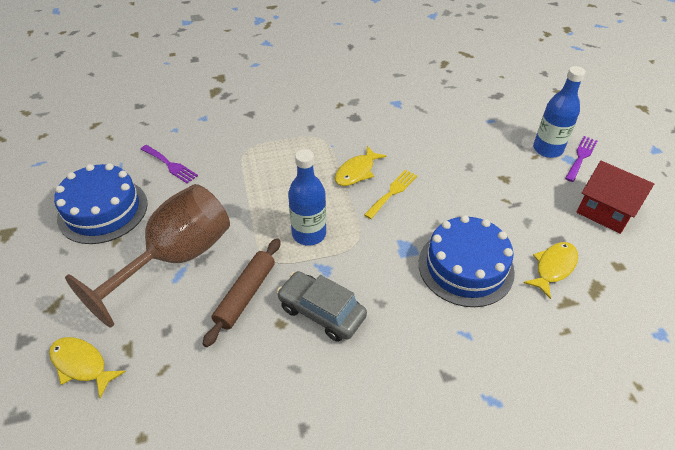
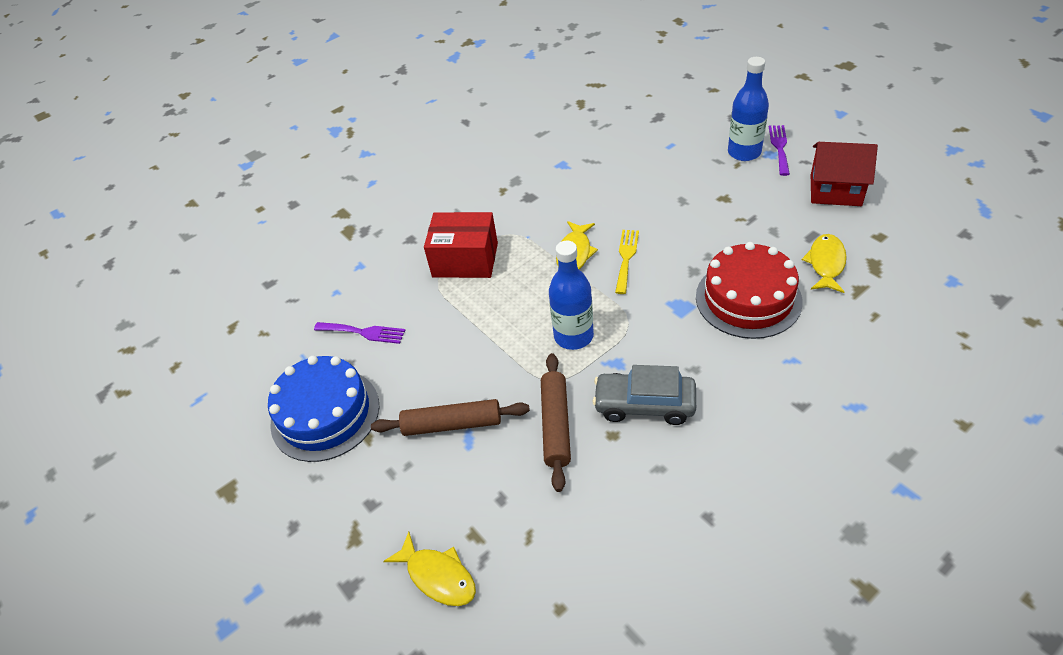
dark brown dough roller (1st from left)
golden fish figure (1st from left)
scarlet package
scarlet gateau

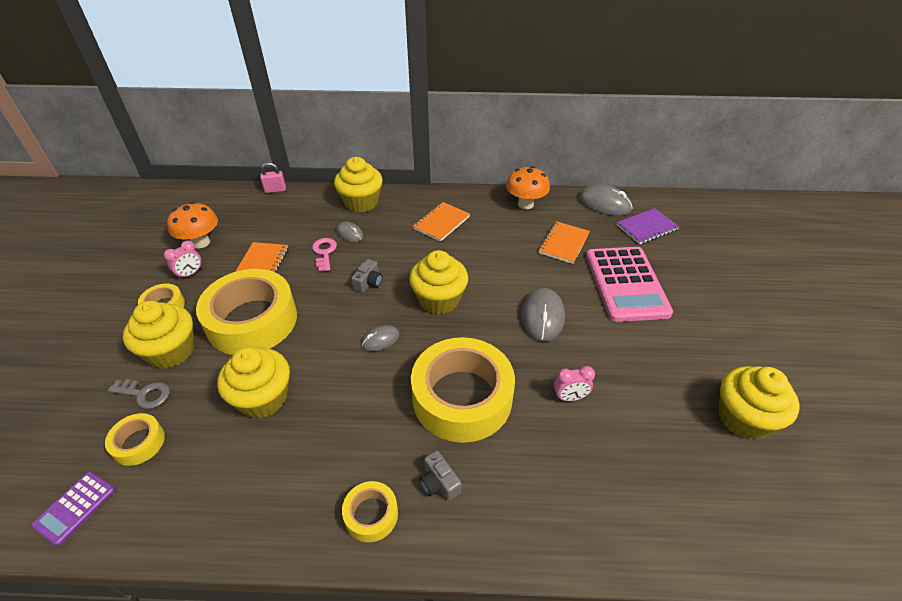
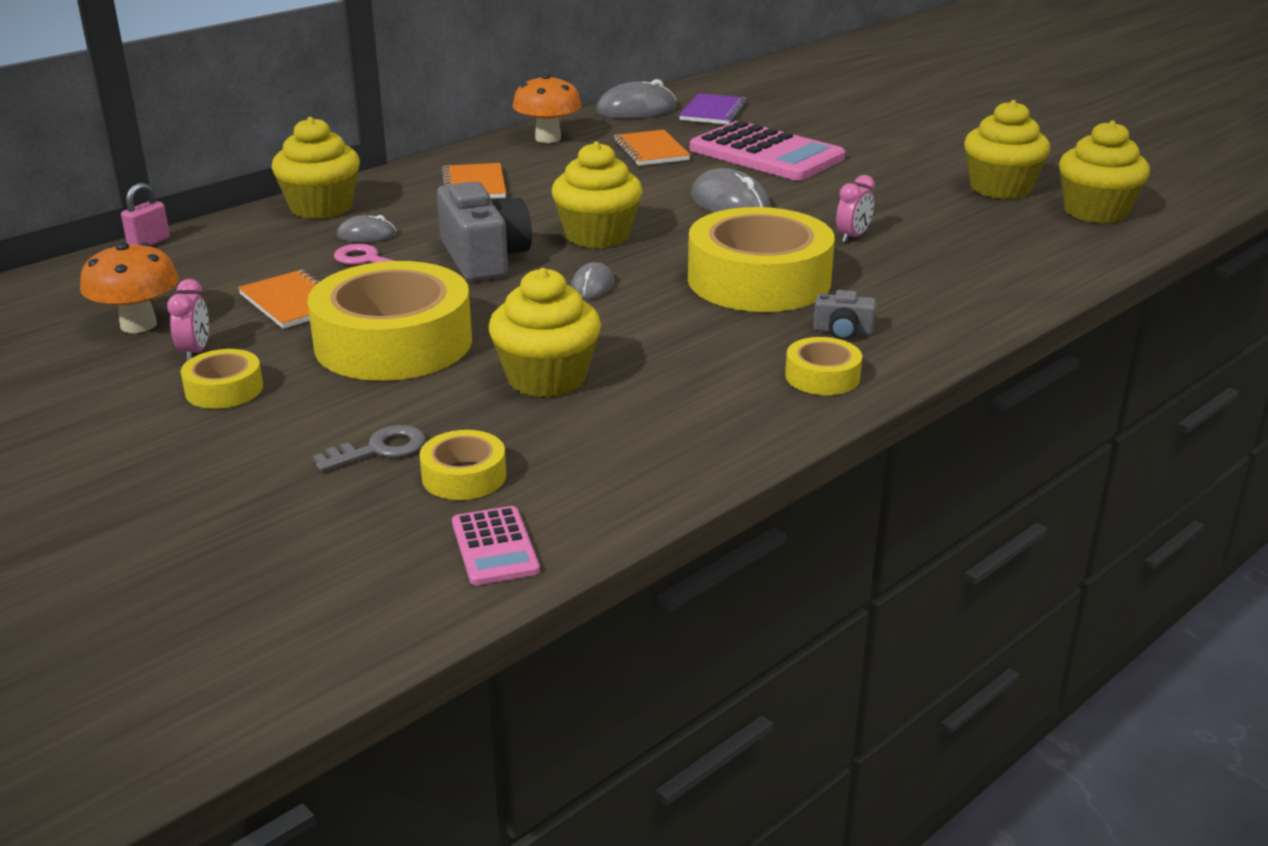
ash-grey camera (1st from left)
pink calculator (1st from left)
golden muffin (5th from left)

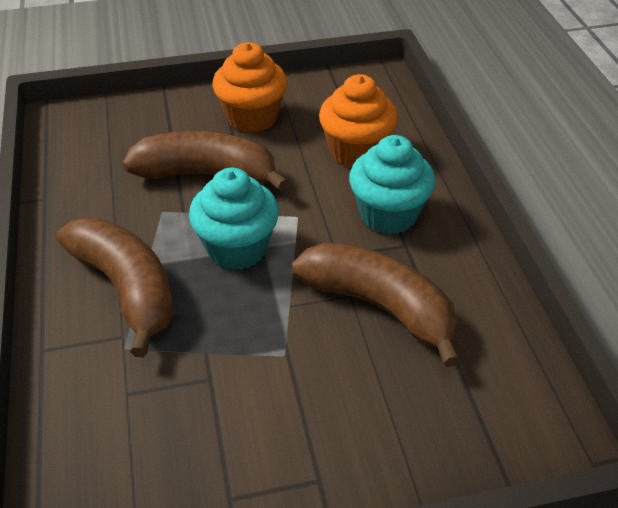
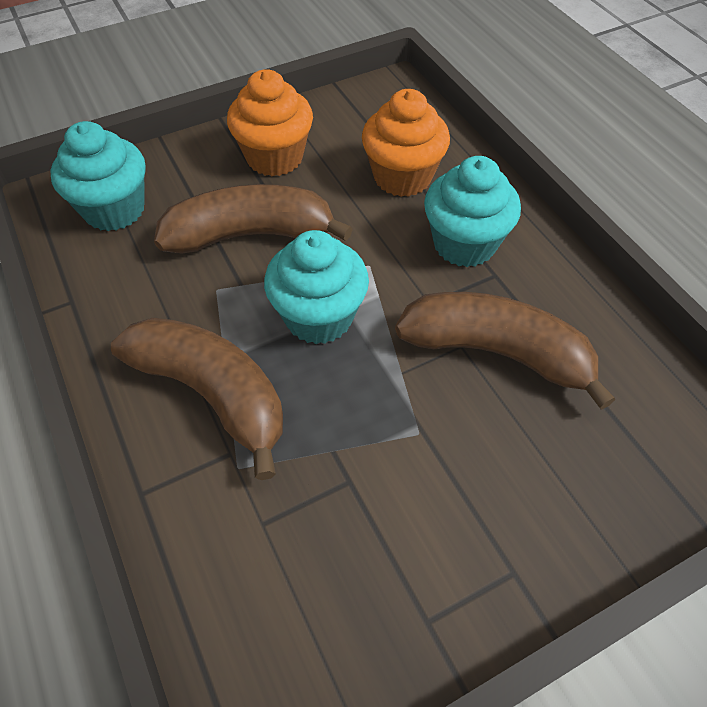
turquoise muffin (1st from left)

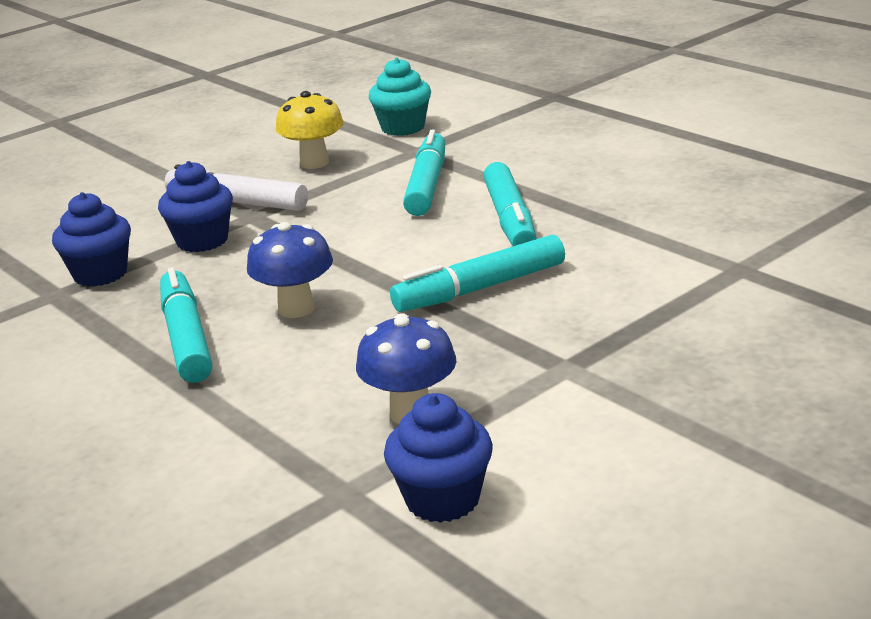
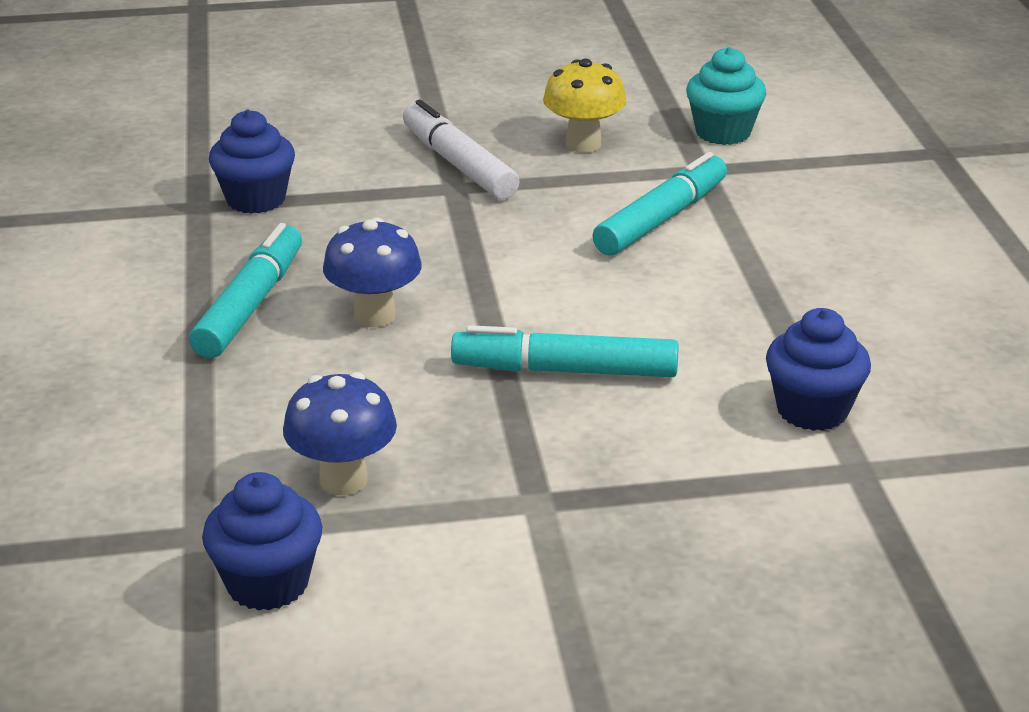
cobalt muffin (3rd from left)
turquoise marker (4th from left in the first image)

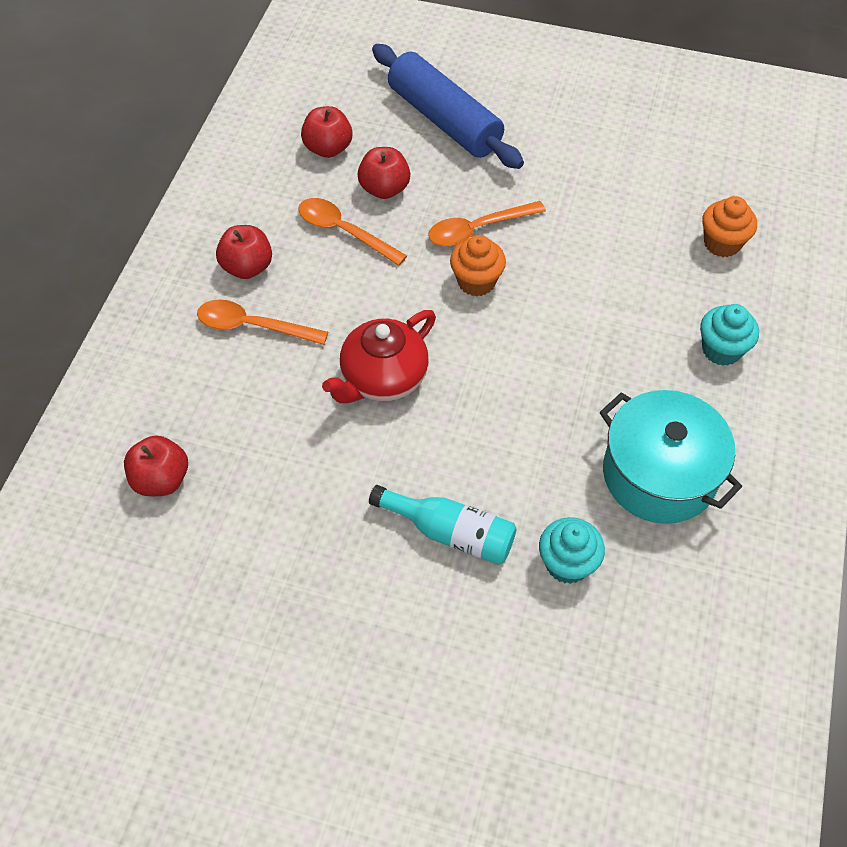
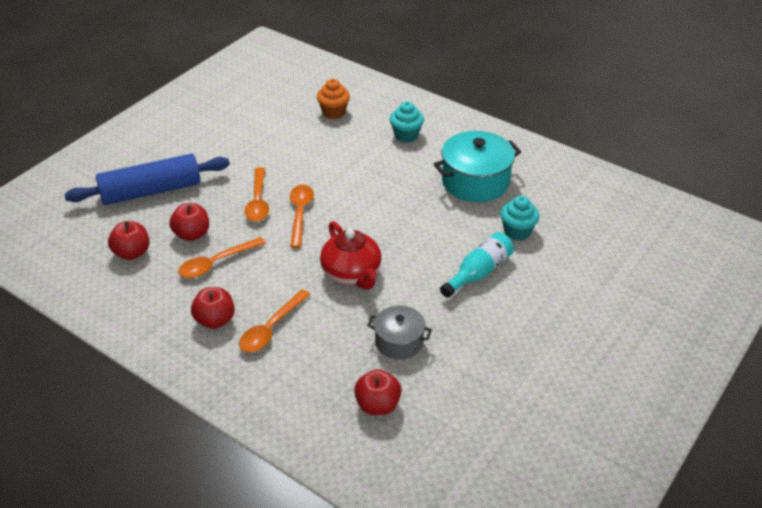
orange spoon (4th from left)
ash-grey stockpot

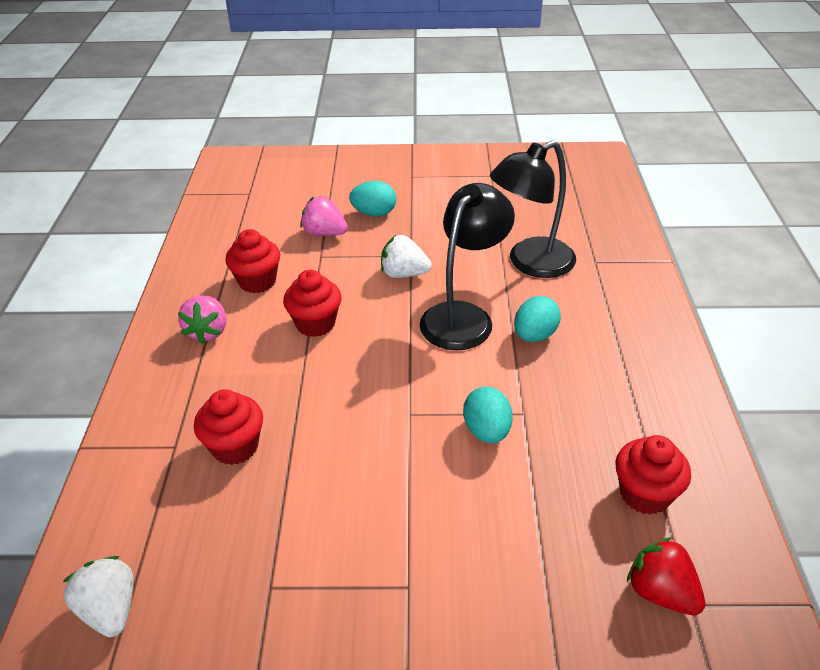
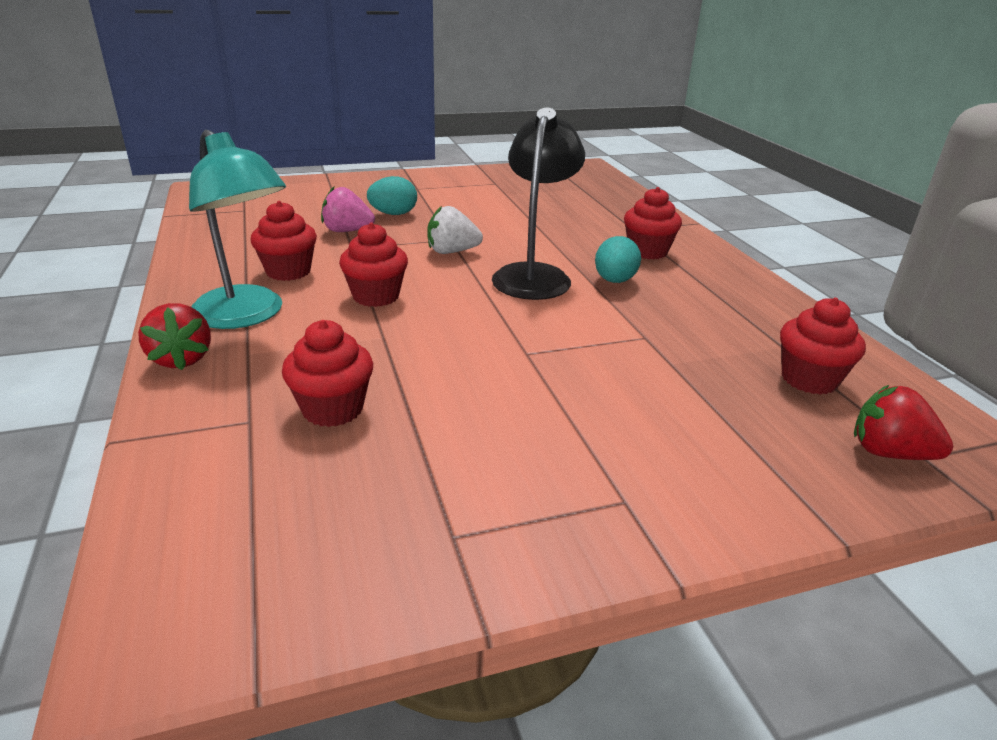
scarlet berry (1st from left)
turquoise lamp
scarlet muffin (4th from left)
pure white berry (1st from left in the first image)
turquoise toy egg (2nd from left in the first image)
jet-black lamp (2nd from left in the first image)

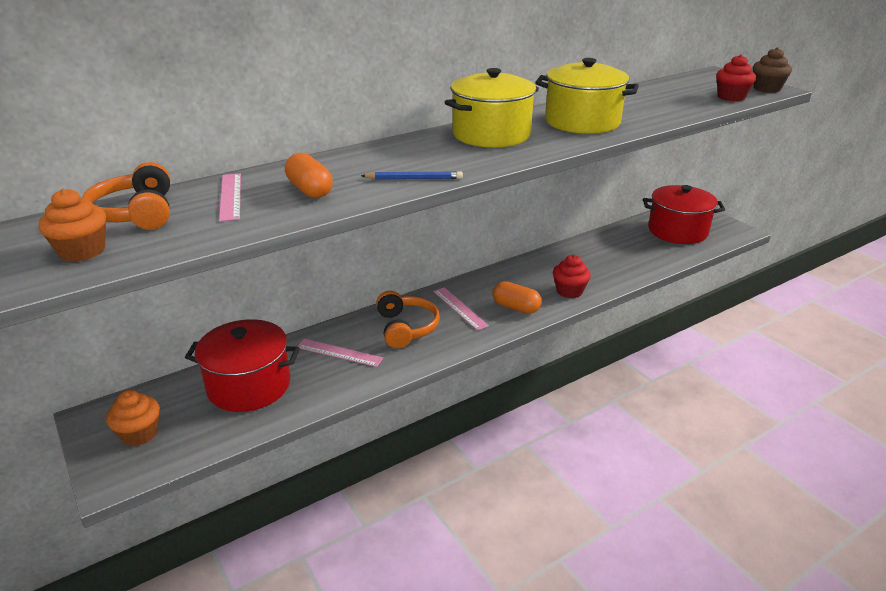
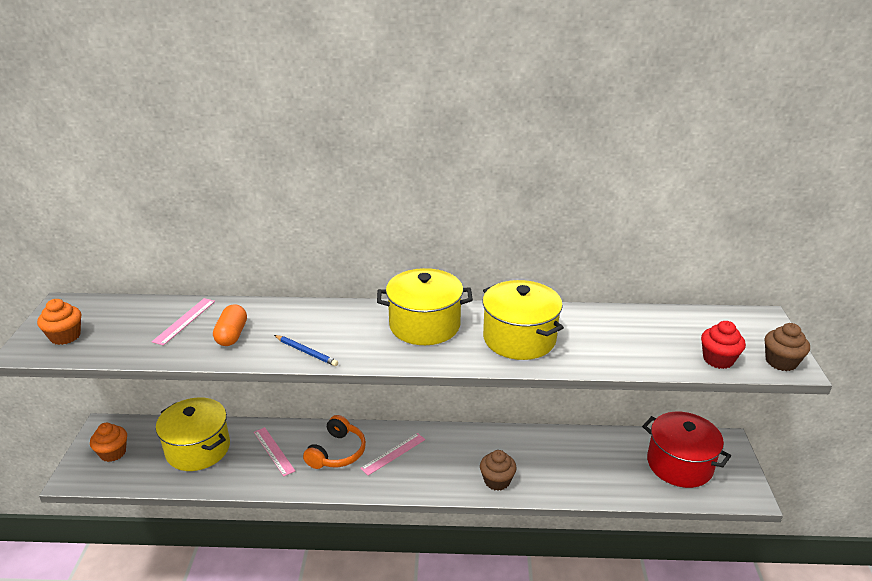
golden stockpot (1st from left)
pink measuring stick (3rd from left)
dark brown muffin (1st from left)
orange over-ear headphones (1st from left in the first image)
orange capsule (2nd from left in the first image)

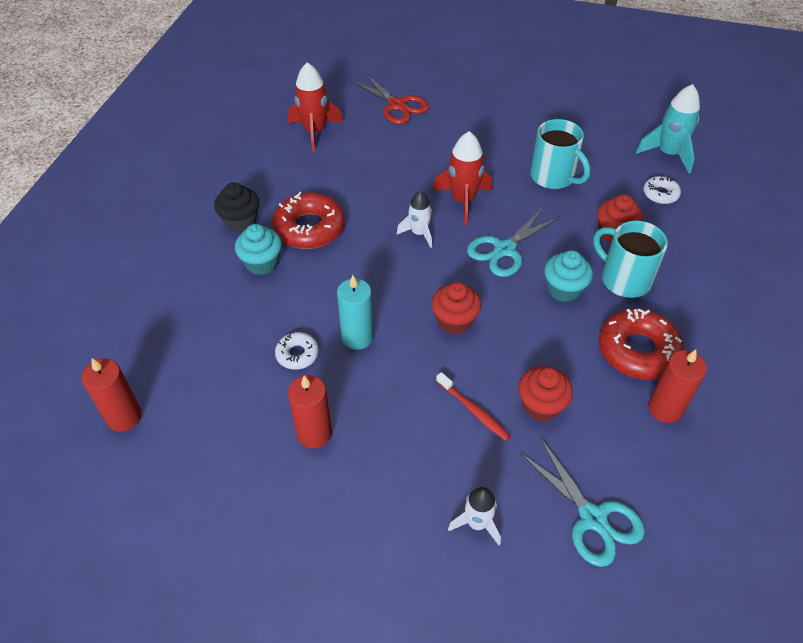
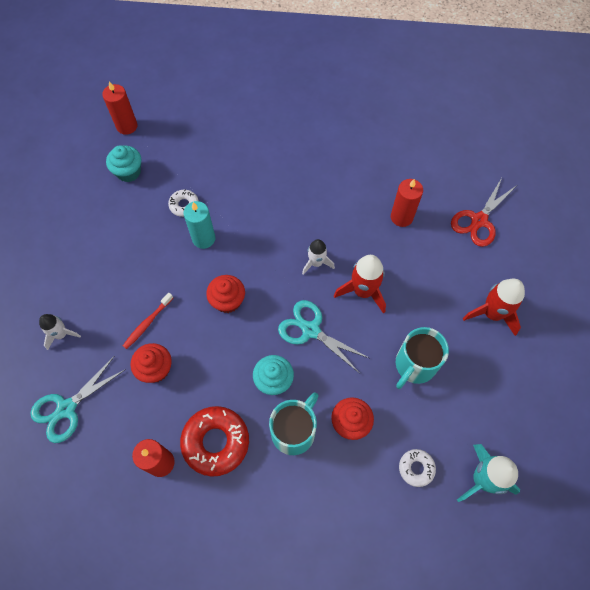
turquoise muffin (1st from left)
scarlet pillar candle (3rd from left)
scarlet toy rocket (2nd from left)
jet-black muffin
scarlet doughnut (1st from left in the first image)

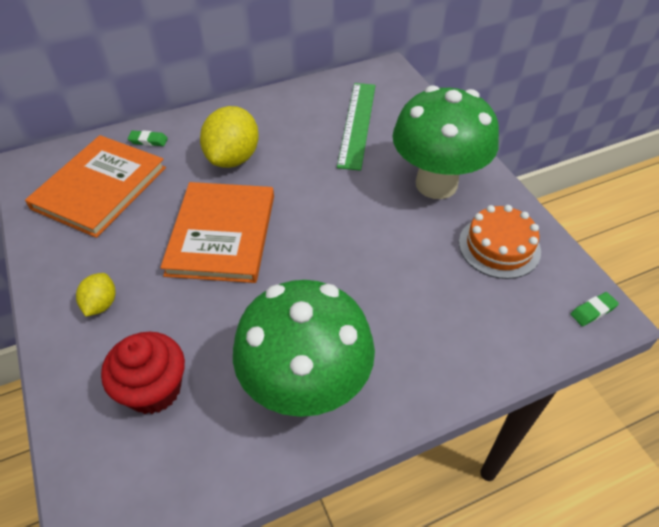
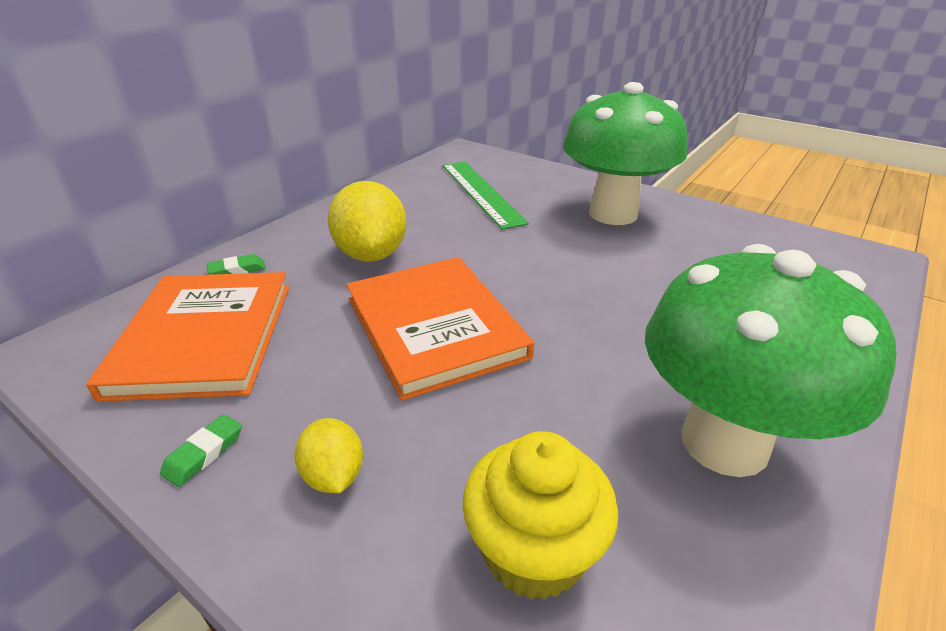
leaf-green pencil eraser (1st from left)
golden muffin
orange gateau

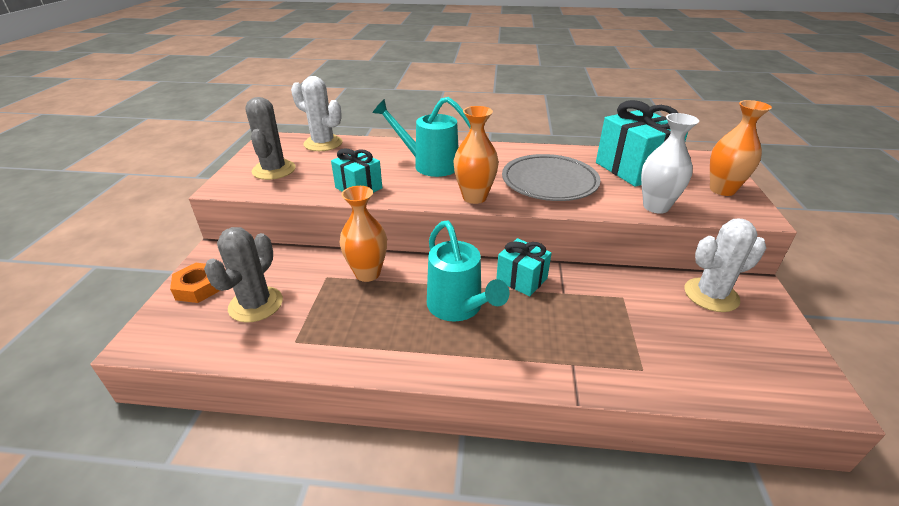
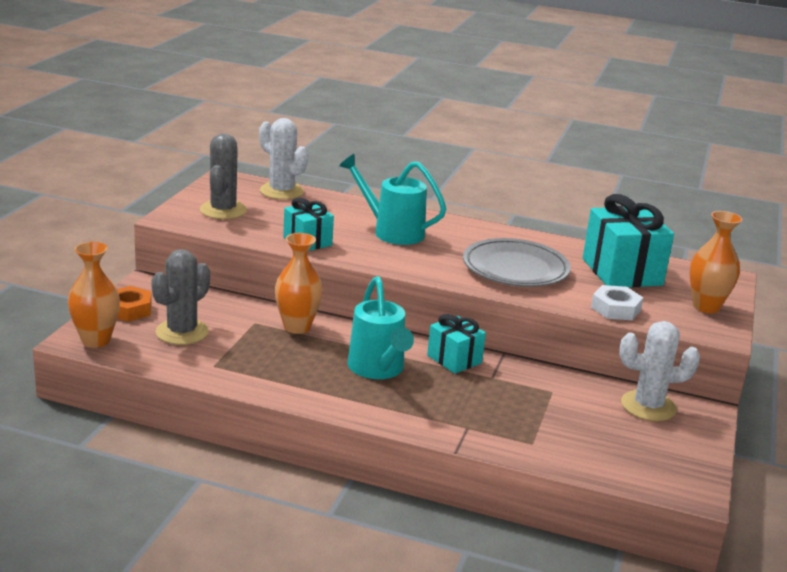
orange vase (1st from left)
pure white hexagon nut

